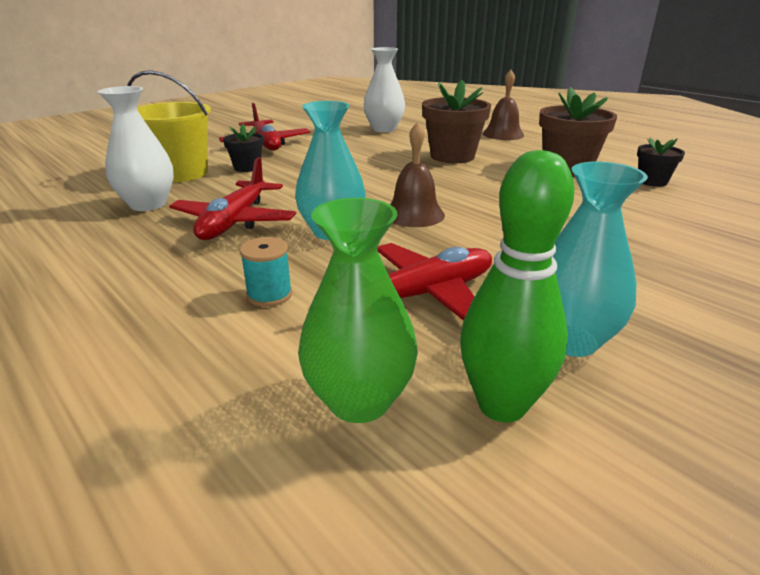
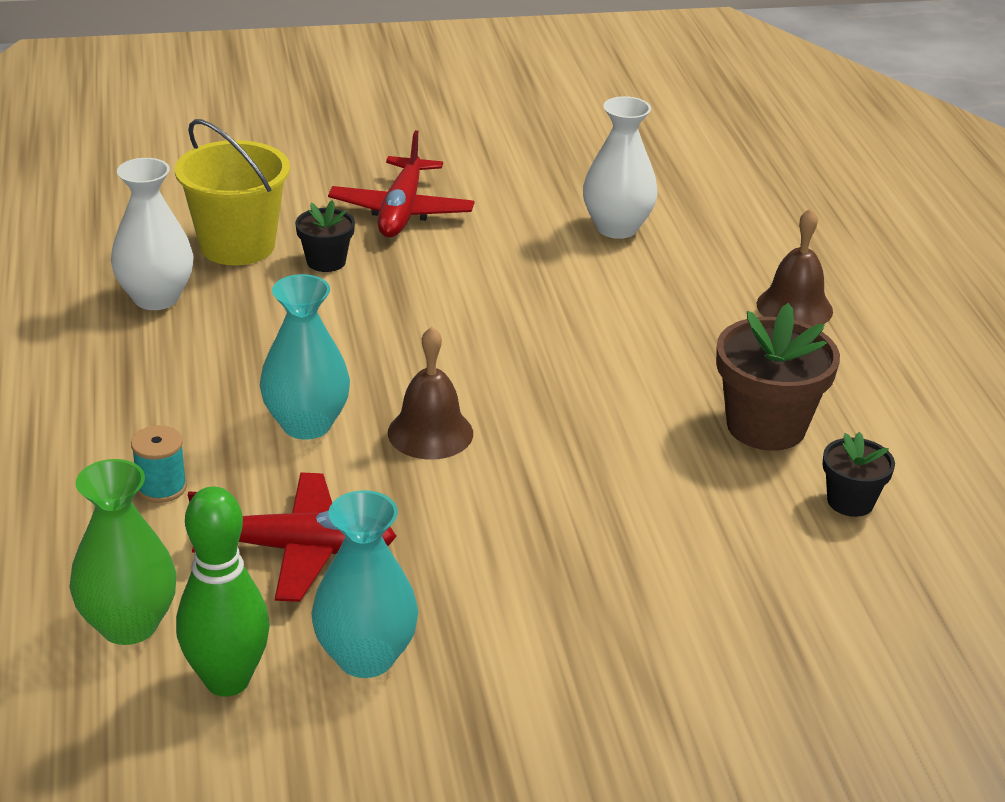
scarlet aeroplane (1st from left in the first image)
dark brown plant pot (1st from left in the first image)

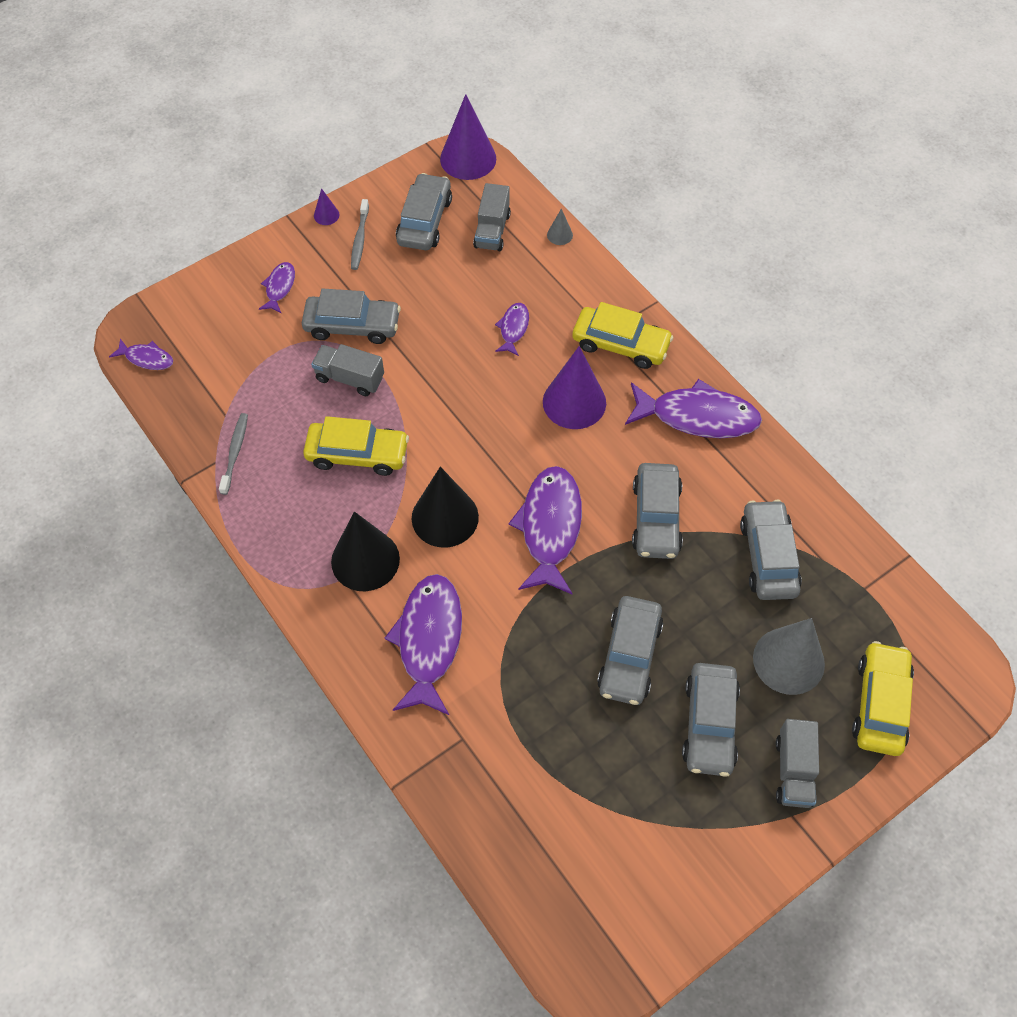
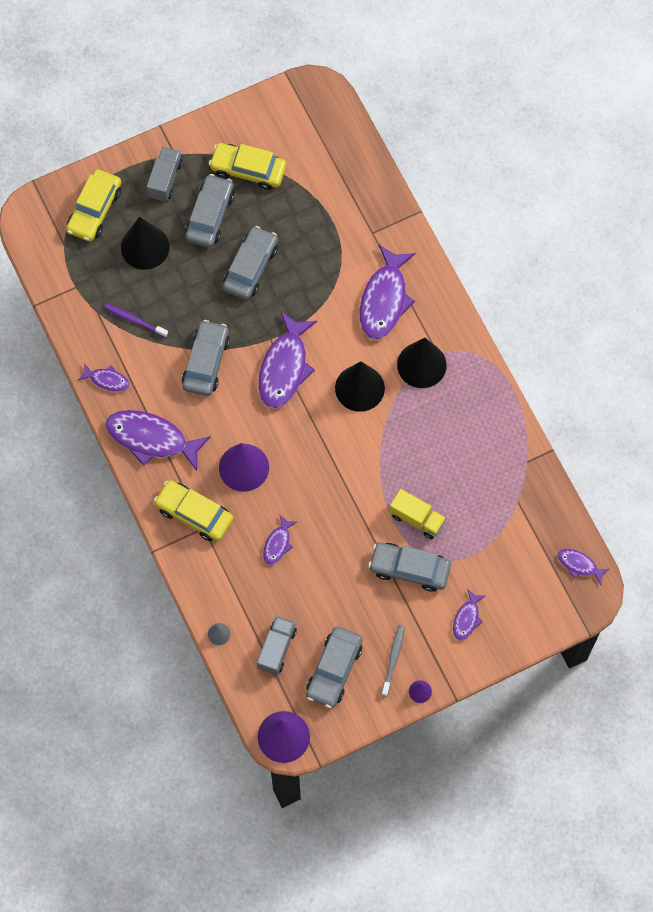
purple fish figure (1st from left)
purple tooth brush
jet-black cone (1st from left)
golden car (3rd from left)
golden toy truck
ash-grey tooth brush (1st from left in the first image)

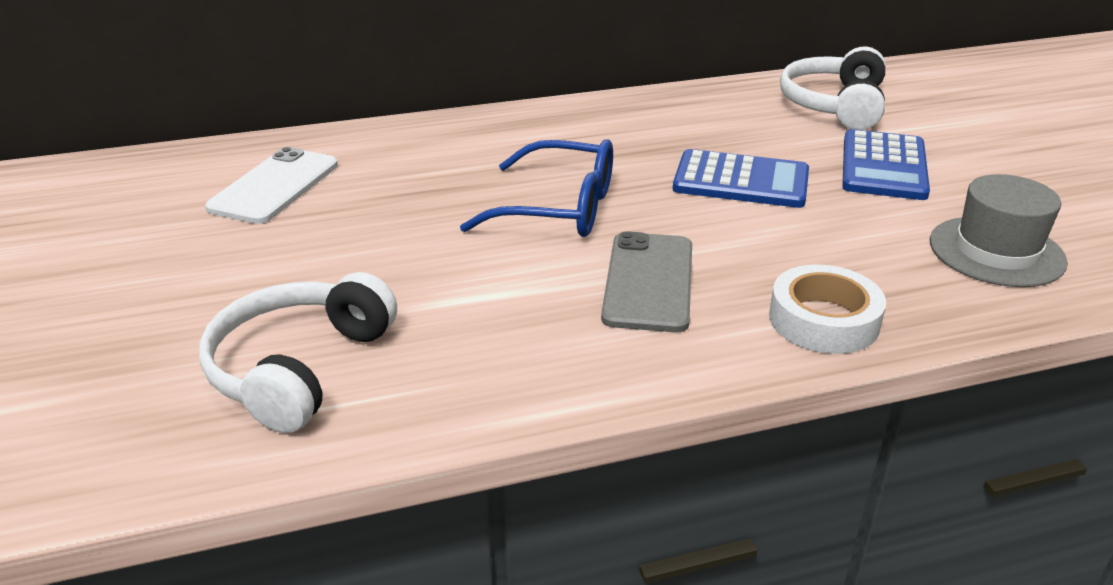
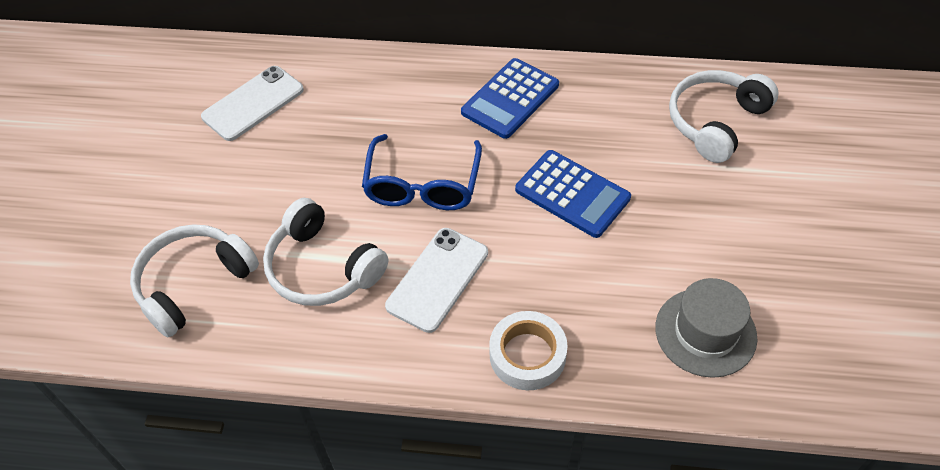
pure white over-ear headphones (2nd from left)
cobalt eyeglasses
pure white smartphone (2nd from left)
cobalt calculator (1st from left)

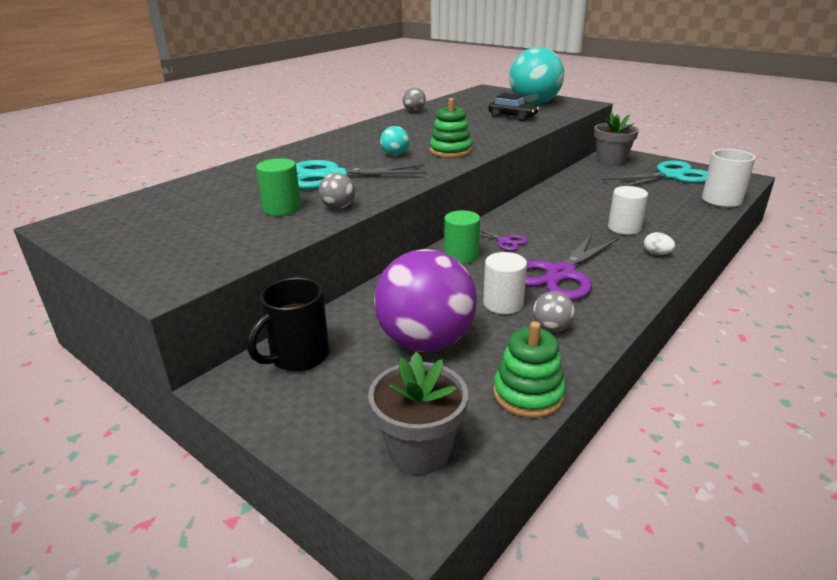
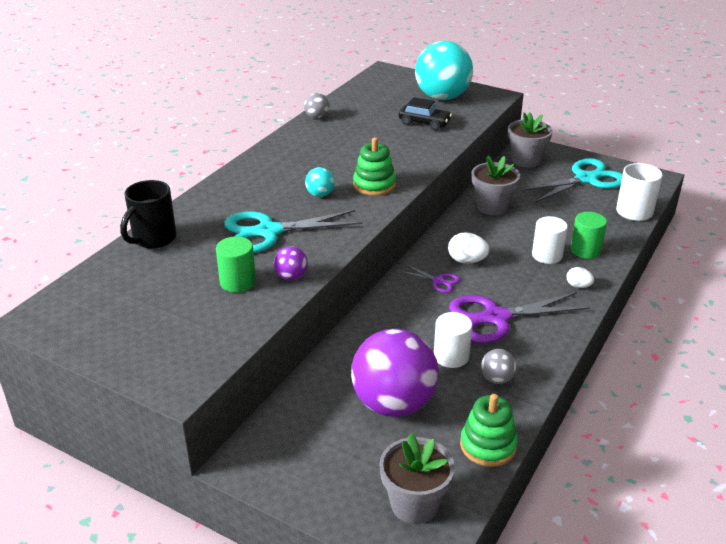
jet-black coffee mug
purple sphere (1st from left)
pure white toy egg (1st from left)
purple shears (2nd from left)
ash-grey plant pot (2nd from left)
leaf-green solid cylinder (2nd from left)

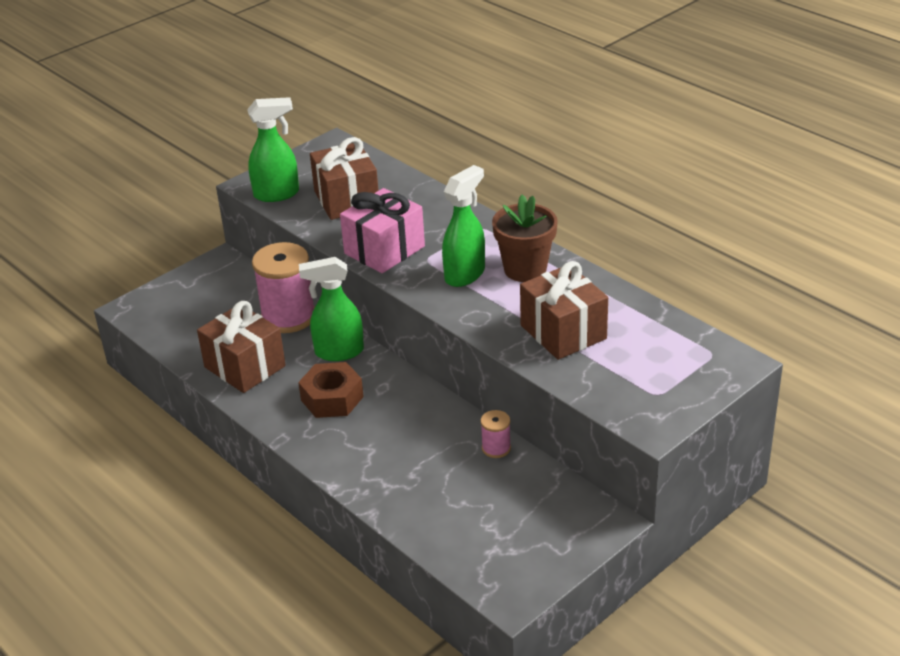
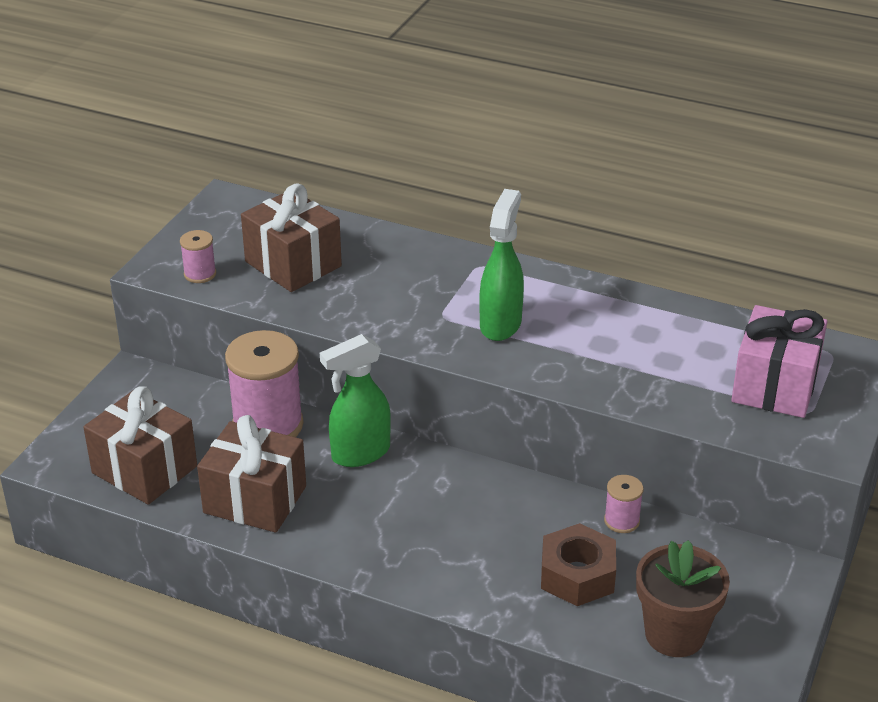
dark brown wrapped gift (1st from left)
pink reel of thread (1st from left)
dark brown hexagon nut
dark brown plant pot
pink wrapped gift

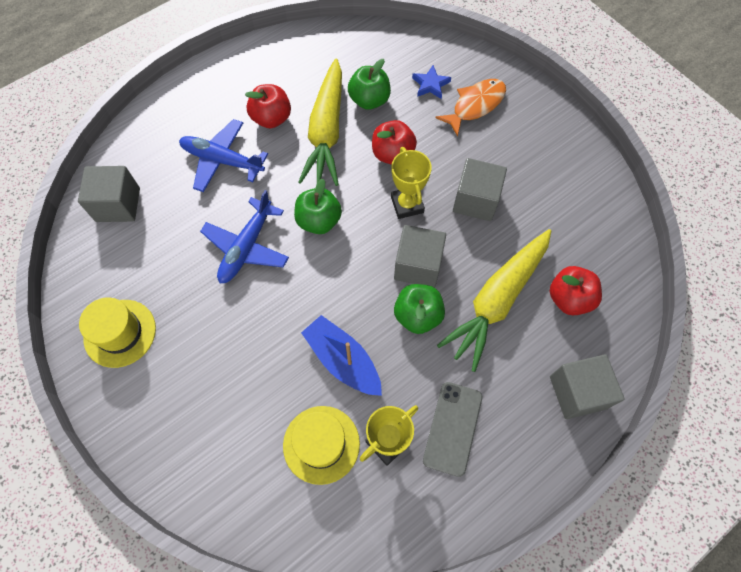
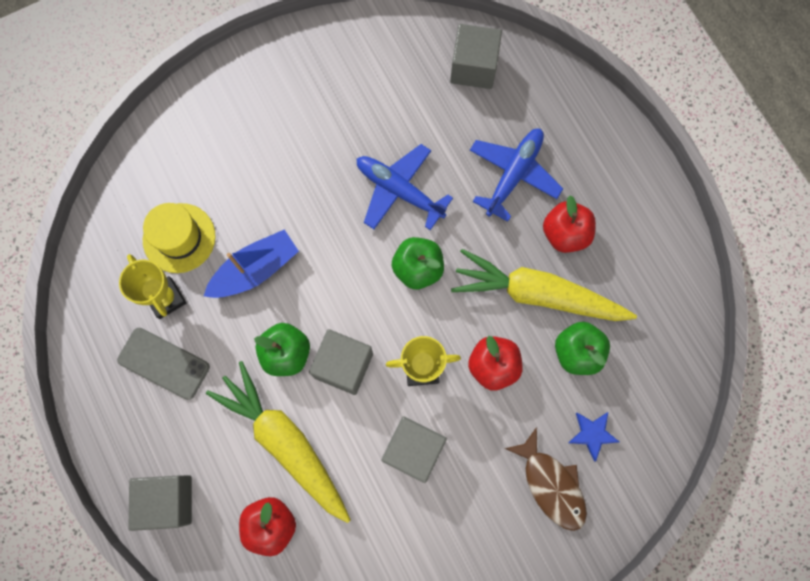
dark brown fish figure
golden hat (1st from left in the first image)

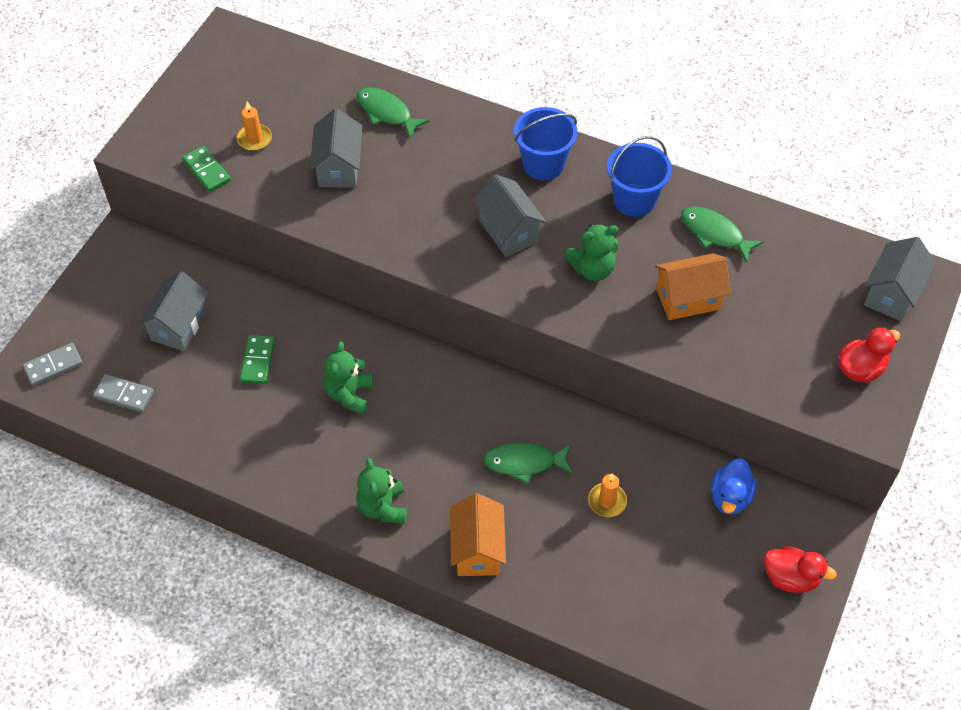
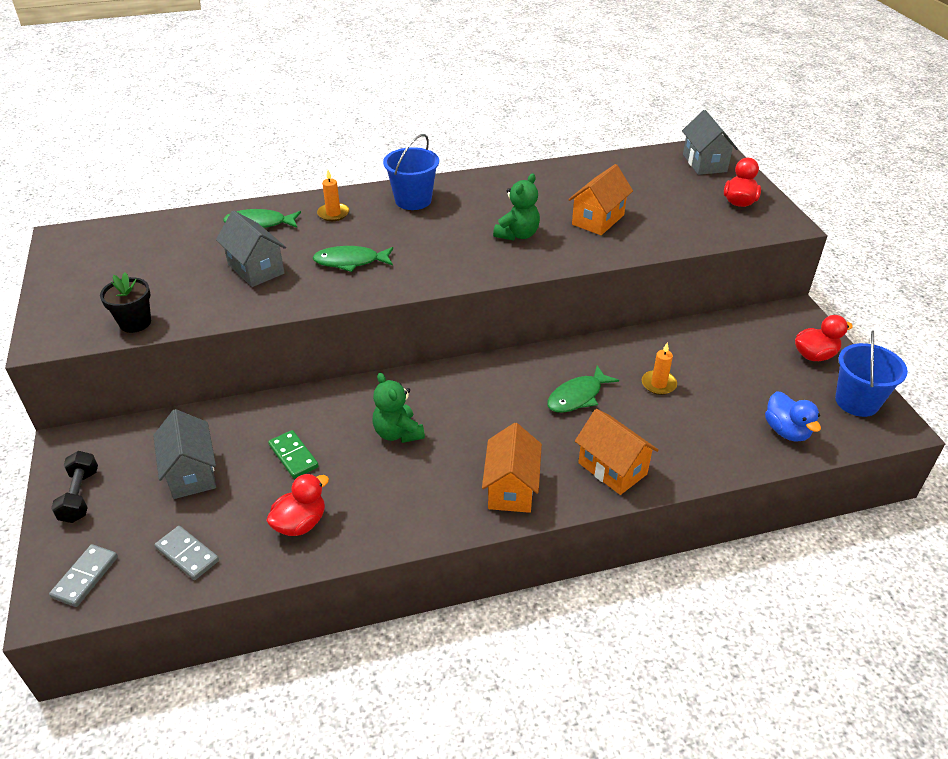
jet-black dumbbell
jet-black plant pot
ash-grey domino piece (2nd from left)
scarlet rubber duck (1st from left)
leaf-green fish figure (2nd from left)
orange pillar candle (1st from left)
orange cottage (1st from left)
cobalt rubber duck
cobalt pail (2nd from left)
ash-grey cottage (3rd from left in the first image)

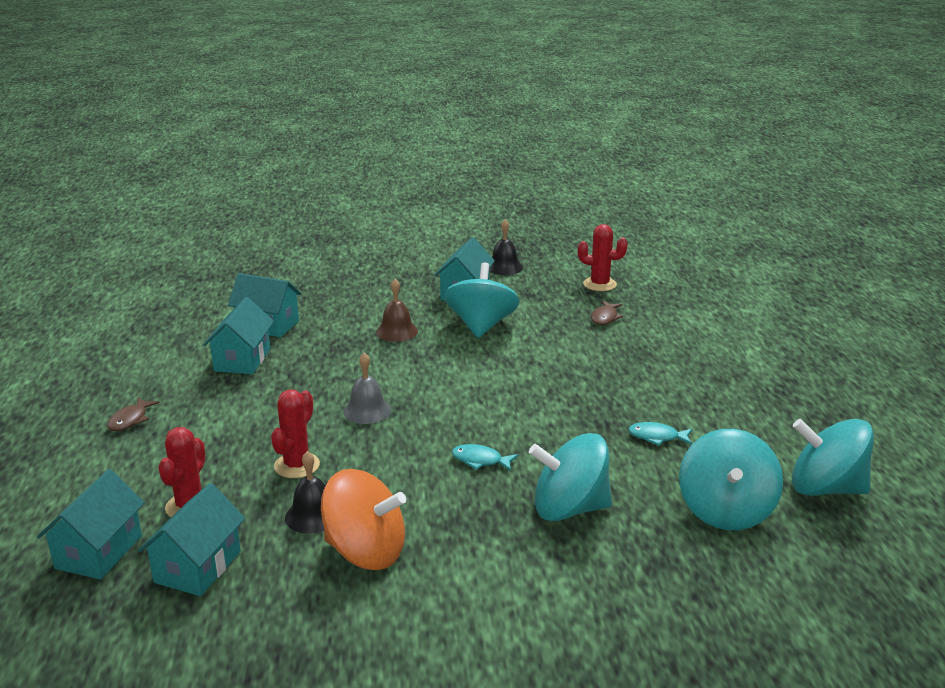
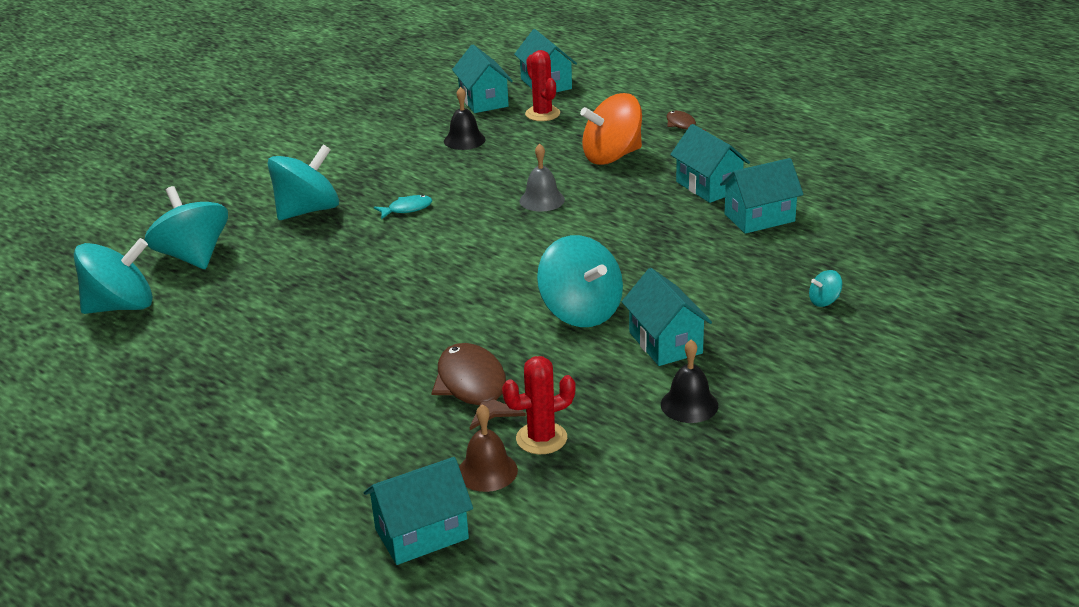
turquoise cottage (1st from left)
dark brown fish figure (1st from left)
dark brown school bell
orange toy top
turquoise toy top (5th from left)
scarlet prickly plant (2nd from left in the first image)
turquoise fish figure (2nd from left in the first image)

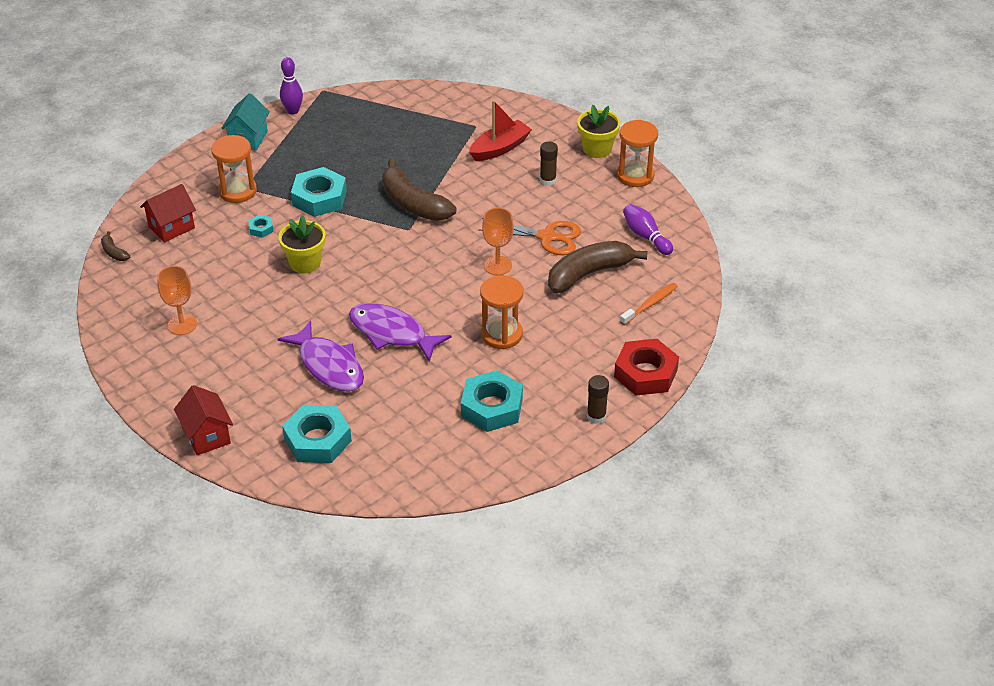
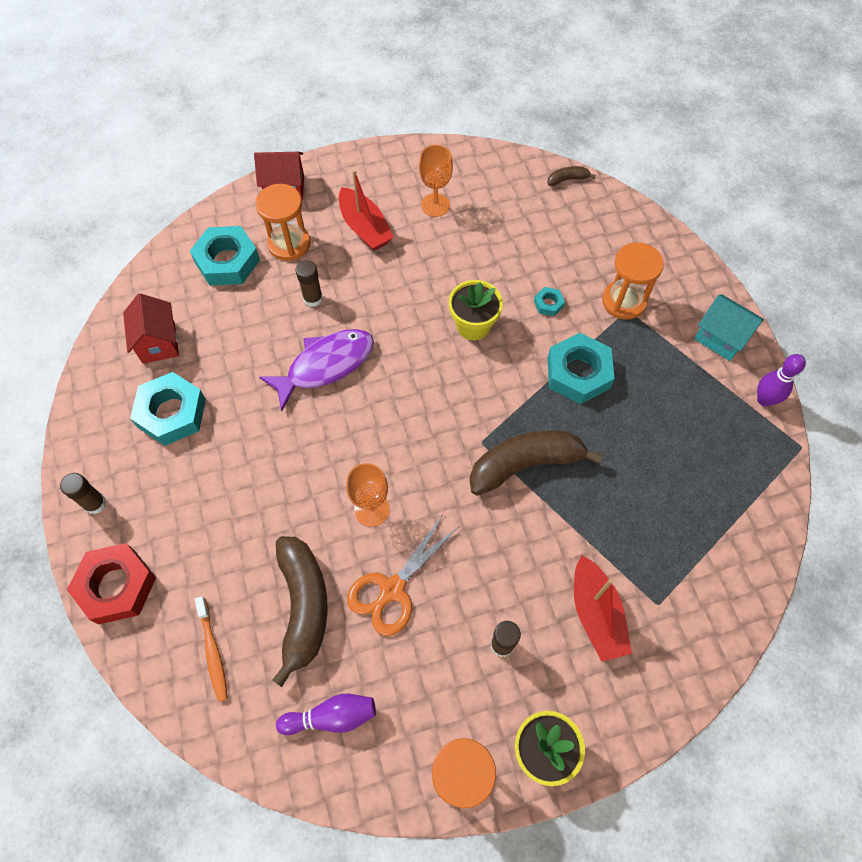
scarlet cottage (1st from left)
orange hourglass (1st from left)
dark brown glue (2nd from left)
scarlet sailboat (1st from left)

